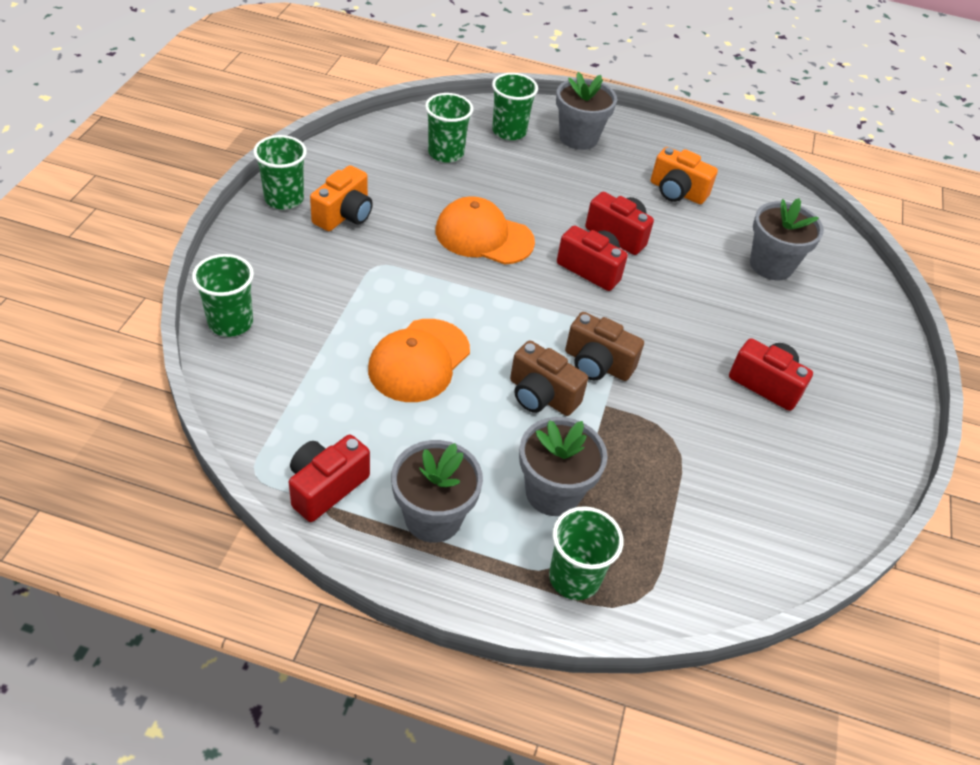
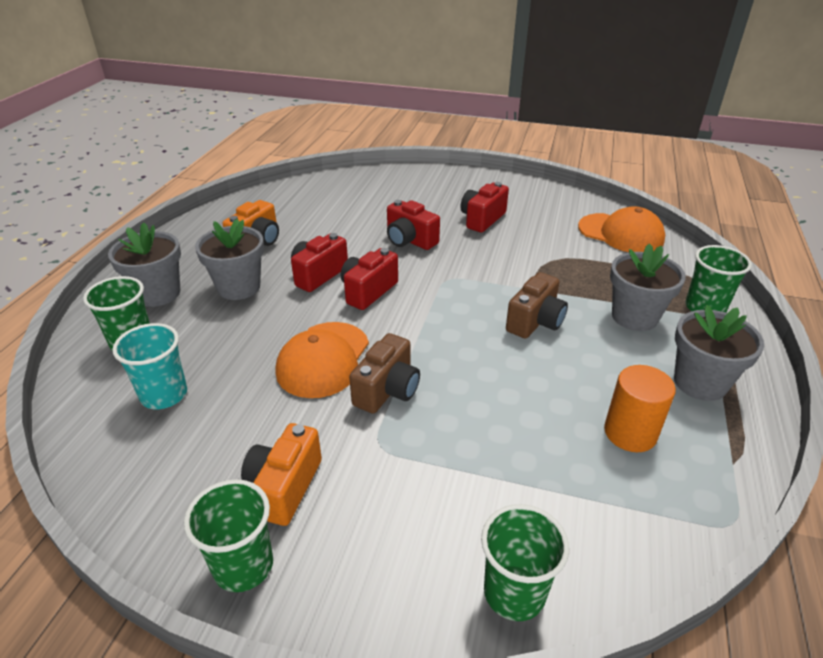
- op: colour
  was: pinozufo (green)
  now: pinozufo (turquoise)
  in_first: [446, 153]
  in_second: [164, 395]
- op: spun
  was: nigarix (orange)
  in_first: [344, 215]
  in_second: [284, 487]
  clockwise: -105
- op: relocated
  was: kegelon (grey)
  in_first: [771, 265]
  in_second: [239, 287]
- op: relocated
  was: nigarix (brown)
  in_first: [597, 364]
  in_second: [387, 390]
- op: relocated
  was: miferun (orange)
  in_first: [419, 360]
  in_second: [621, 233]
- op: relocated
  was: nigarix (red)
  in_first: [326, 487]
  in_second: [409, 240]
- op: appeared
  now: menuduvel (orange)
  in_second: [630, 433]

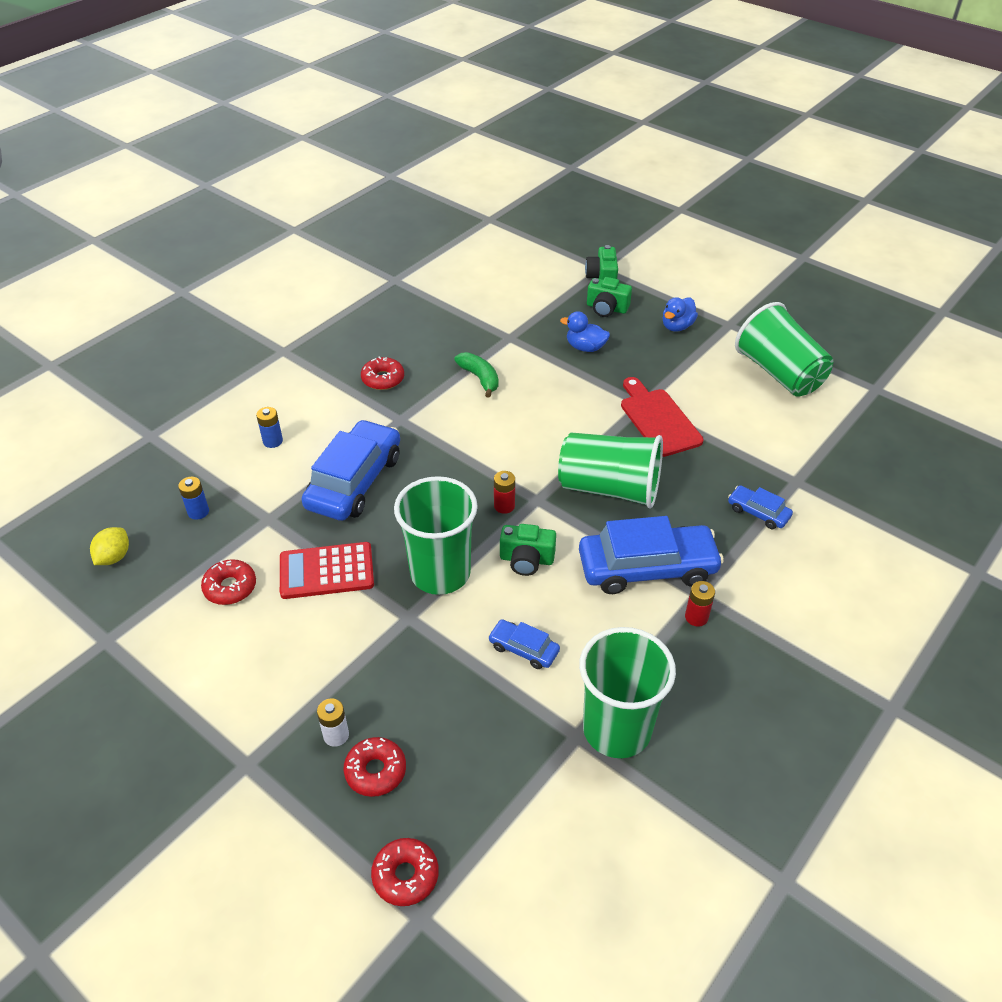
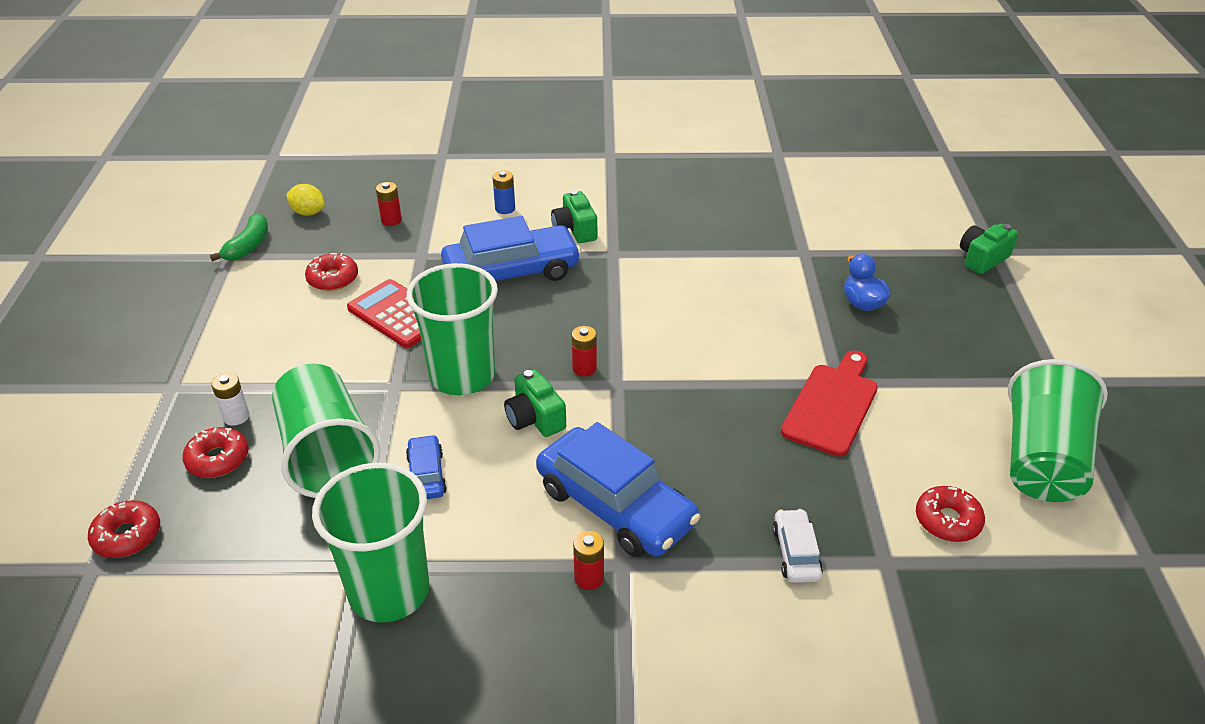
- op: relocated
  was: nigarix (green)
  in_first: [606, 308]
  in_second: [575, 230]
- op: missing
  was: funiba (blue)
  in_first: [677, 326]
- op: relocated
  was: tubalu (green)
  in_first: [480, 378]
  in_second: [248, 246]
- op: relocated
  was: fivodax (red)
  in_first: [383, 379]
  in_second: [947, 520]
- op: relocated
  was: pinozufo (green)
  in_first: [609, 488]
  in_second: [327, 454]
- op: colour
  was: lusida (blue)
  now: lusida (red)
  in_first: [198, 512]
  in_second: [391, 220]
- op: colour
  was: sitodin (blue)
  now: sitodin (white)
  in_first: [758, 512]
  in_second: [796, 553]
- op: spun
  was: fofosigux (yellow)
  in_first: [114, 557]
  in_second: [308, 212]
  clockwise: 45

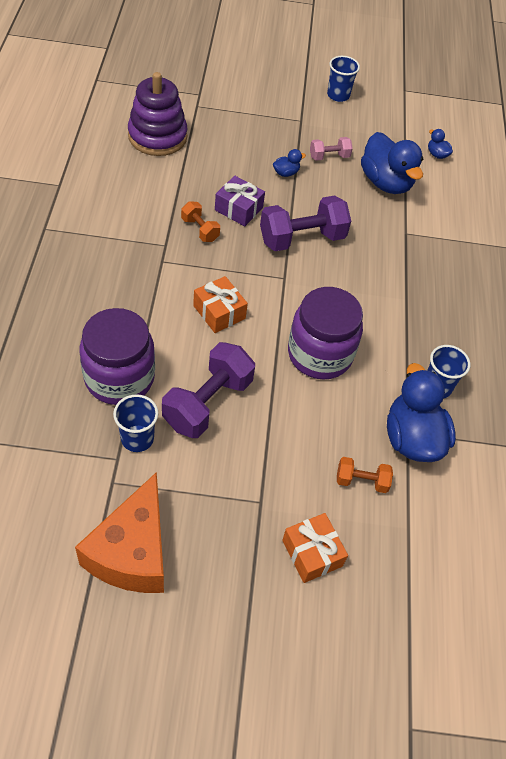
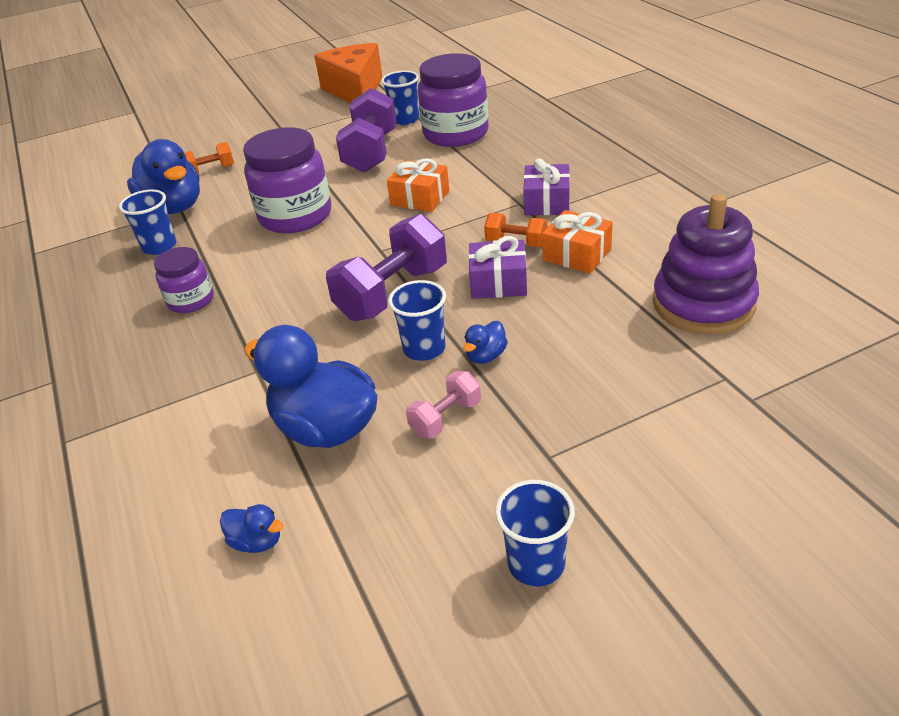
- op: relocated
  was: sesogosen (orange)
  in_first: [312, 553]
  in_second: [577, 255]
- op: appeared
  now: sesogosen (purple)
  in_second: [547, 202]
- op: appeared
  now: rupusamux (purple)
  in_second: [191, 300]
- op: appeared
  now: pinozufo (blue)
  in_second: [424, 348]

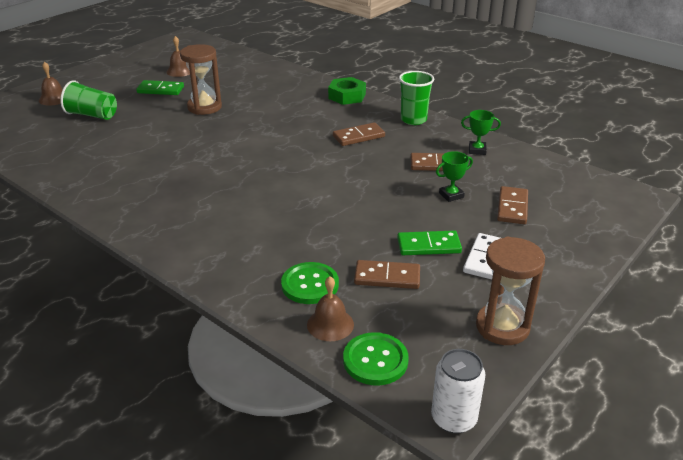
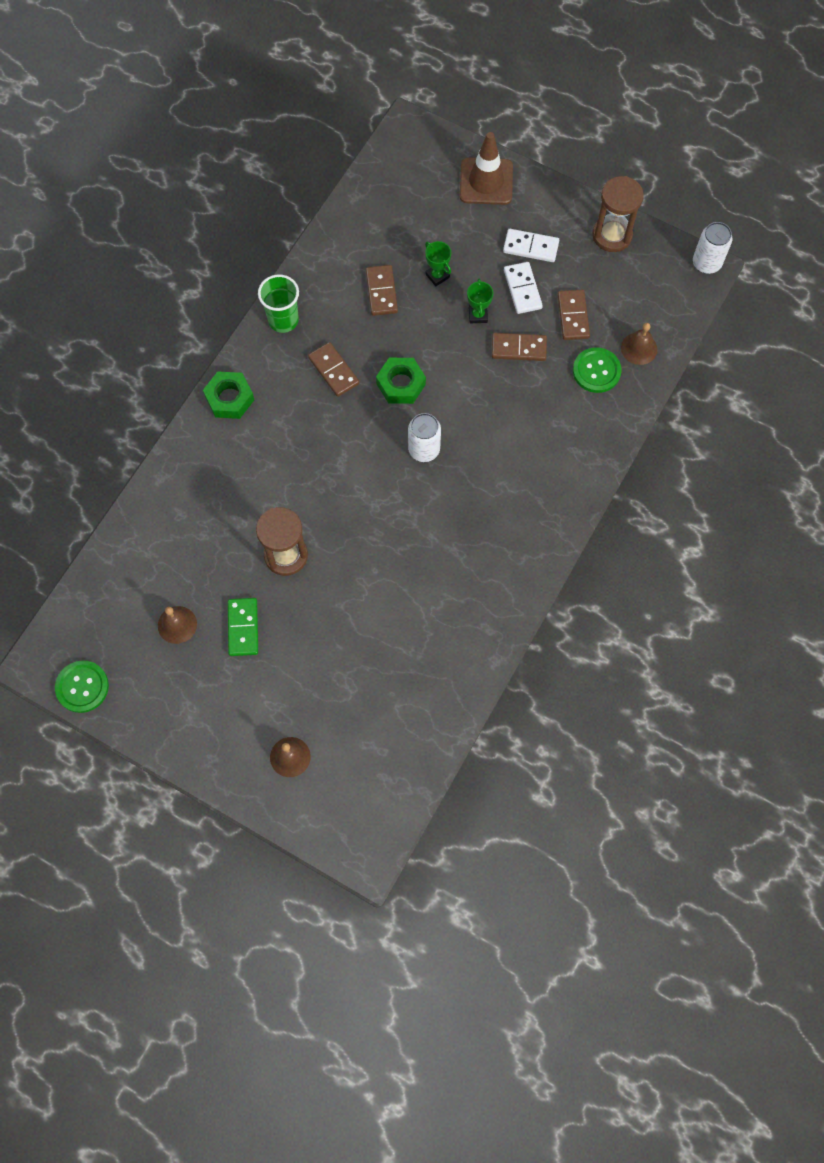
- op: missing
  was: pinozufo (green)
  in_first: [92, 115]
- op: relocated
  was: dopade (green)
  in_first: [477, 150]
  in_second: [478, 315]
- op: relocated
  was: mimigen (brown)
  in_first: [512, 207]
  in_second: [518, 348]
- op: colour
  was: mimigen (green)
  now: mimigen (white)
  in_first: [428, 246]
  in_second: [522, 289]
- op: relocated
  was: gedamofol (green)
  in_first: [375, 360]
  in_second: [82, 687]
- op: appeared
  now: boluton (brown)
  in_second: [486, 181]
- op: appeared
  now: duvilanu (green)
  in_second: [401, 384]
- op: appeared
  now: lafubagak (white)
  in_second: [424, 449]

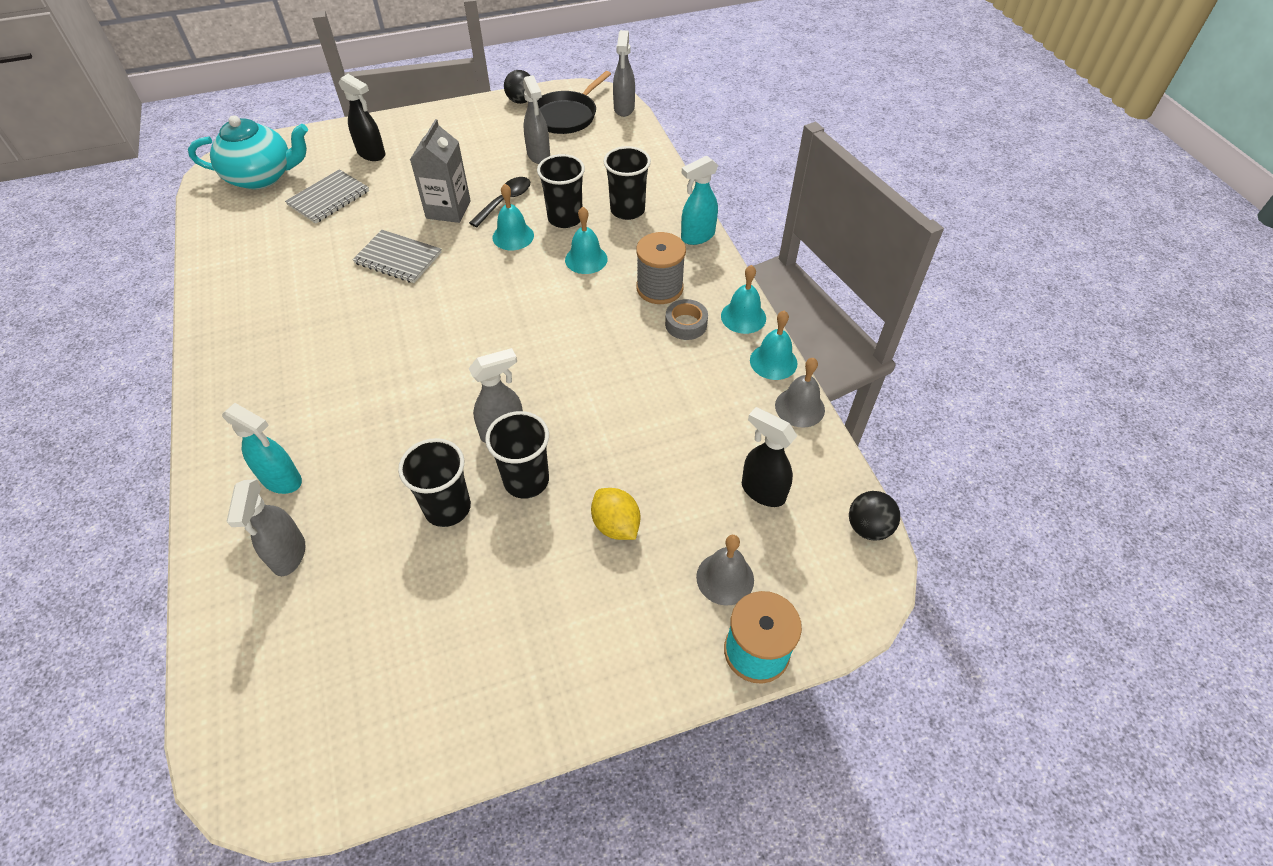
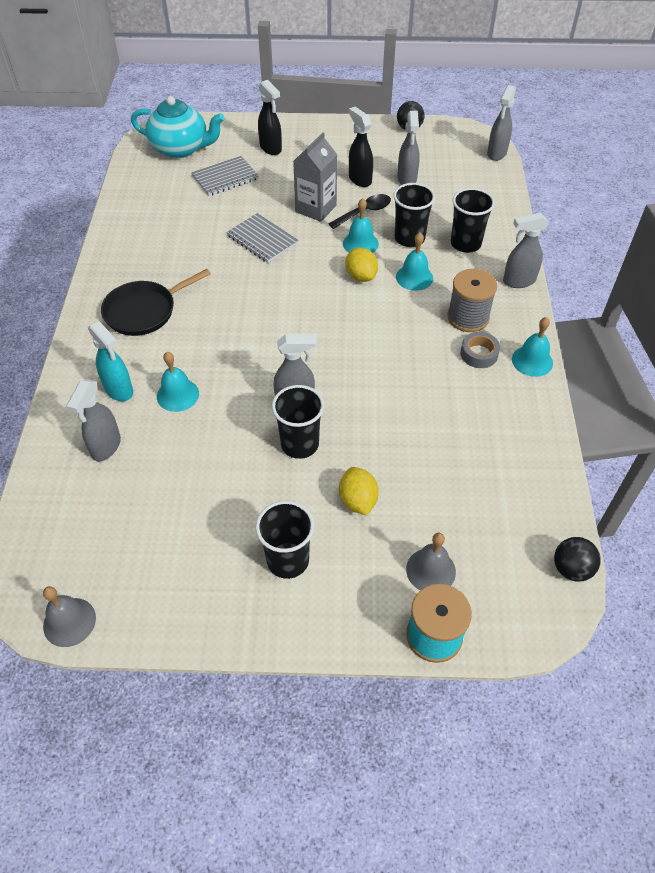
- op: relocated
  was: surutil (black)
  in_first: [566, 116]
  in_second: [144, 311]
- op: colour
  was: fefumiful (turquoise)
  now: fefumiful (grey)
  in_first: [697, 236]
  in_second: [518, 281]
- op: relocated
  was: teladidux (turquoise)
  in_first: [773, 361]
  in_second: [177, 395]
- op: relocated
  was: teladidux (grey)
  in_first: [799, 407]
  in_second: [69, 622]
- op: relocated
  was: fefumiful (black)
  in_first: [762, 491]
  in_second: [359, 179]
- op: relocated
  was: pinozufo (black)
  in_first: [447, 508]
  in_second: [288, 560]
- op: appeared
  now: fofosigux (yellow)
  in_second: [361, 276]

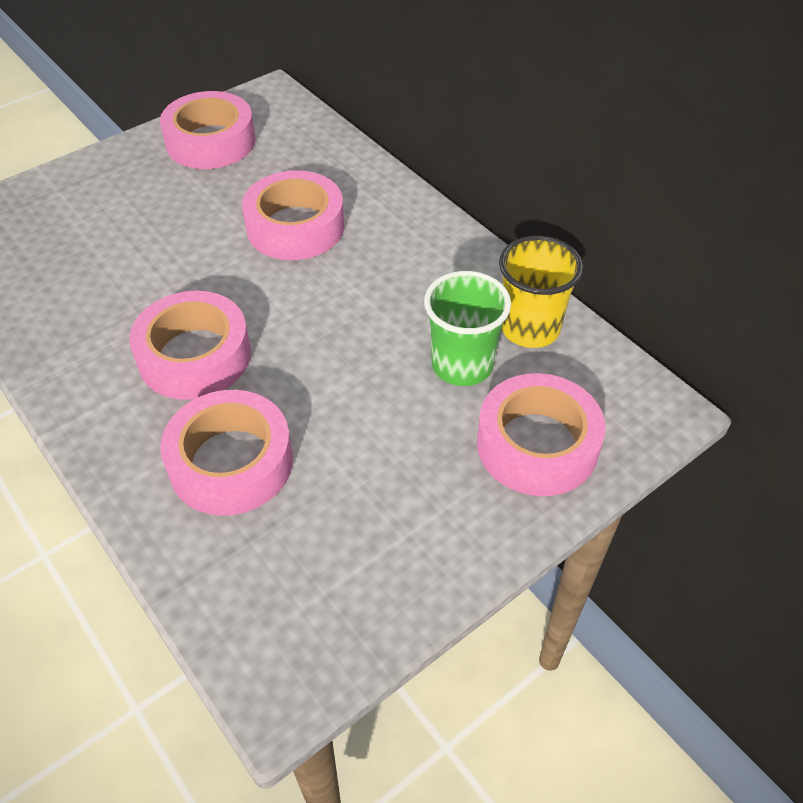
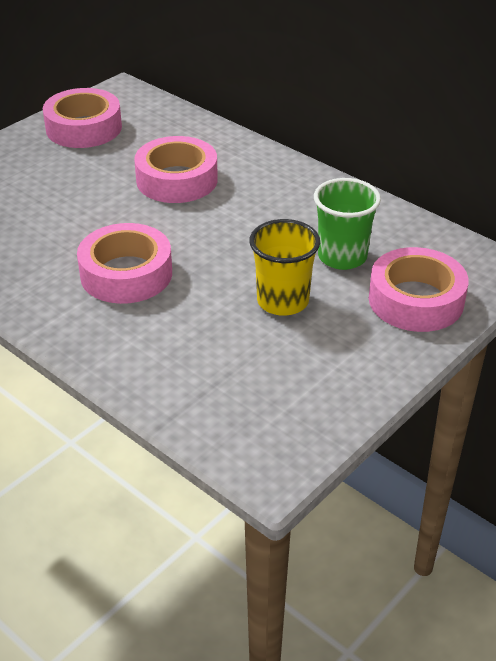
- op: relocated
  was: pinozufo (yellow)
  in_first: [530, 328]
  in_second: [282, 301]
- op: missing
  was: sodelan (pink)
  in_first: [231, 462]

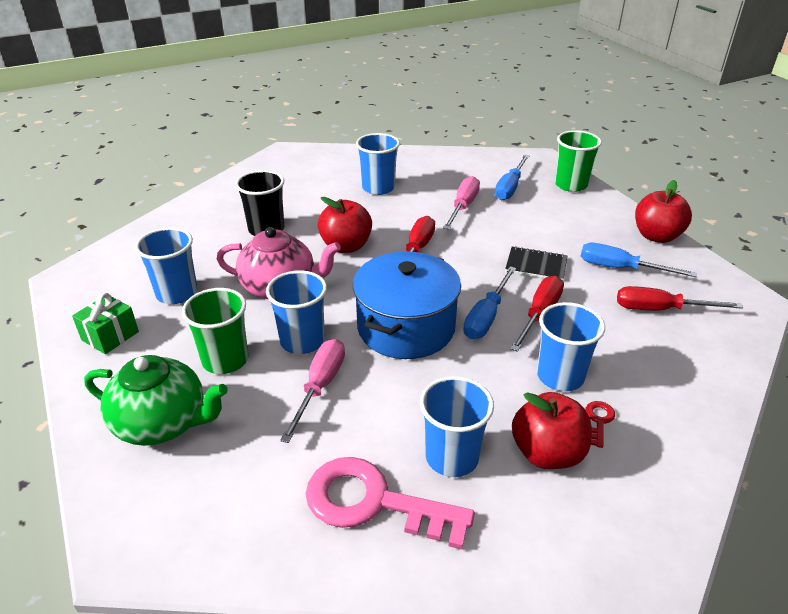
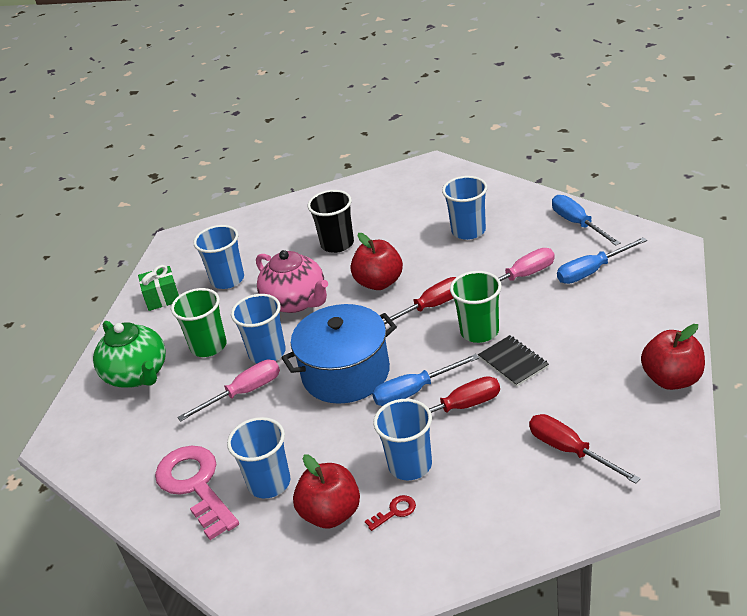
- op: relocated
  was: pinozufo (green)
  in_first: [570, 185]
  in_second: [479, 331]
- op: relocated
  was: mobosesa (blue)
  in_first: [620, 268]
  in_second: [578, 224]

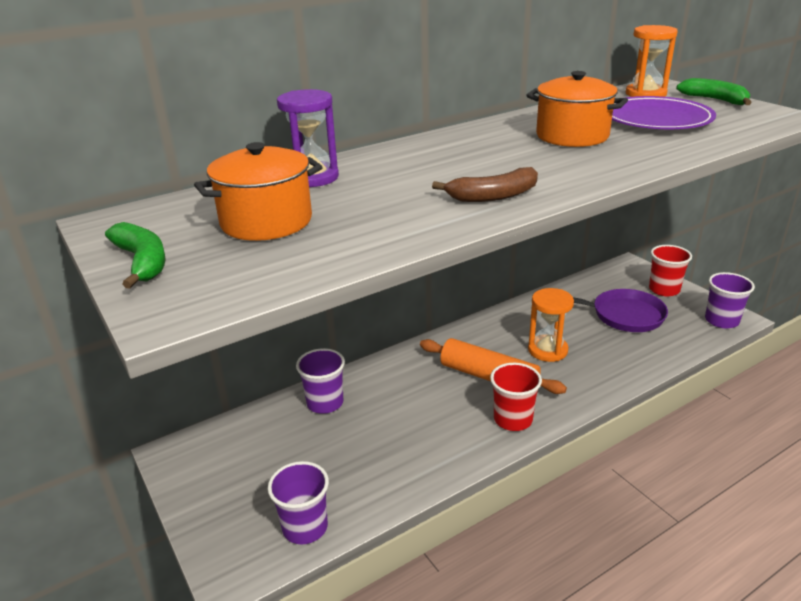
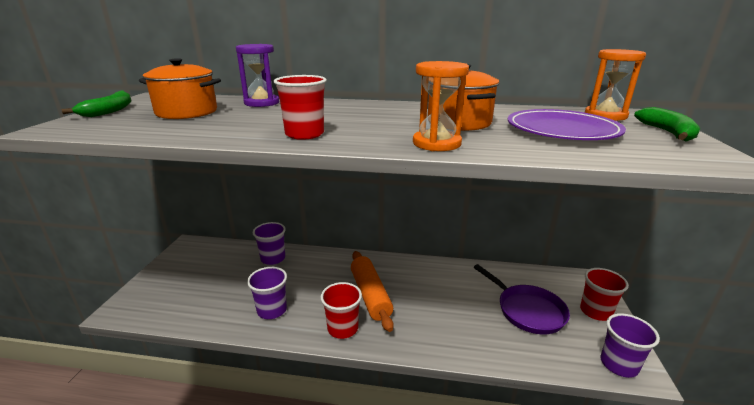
- op: exchanged
  was: tubalu (brown)
  now: pinozufo (red)
  in_first: [493, 196]
  in_second: [304, 134]
- op: relocated
  was: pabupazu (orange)
  in_first: [547, 350]
  in_second: [436, 143]
- op: relocated
  was: pinozufo (purple)
  in_first: [305, 527]
  in_second: [272, 310]

